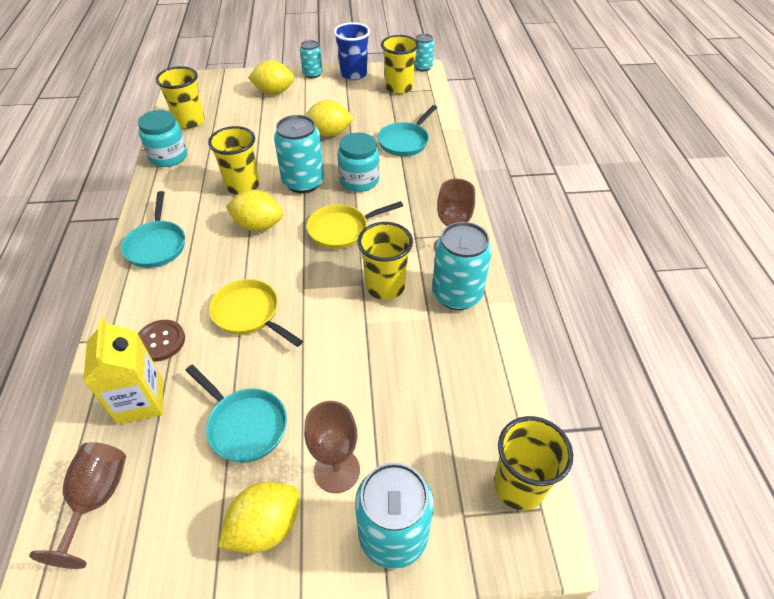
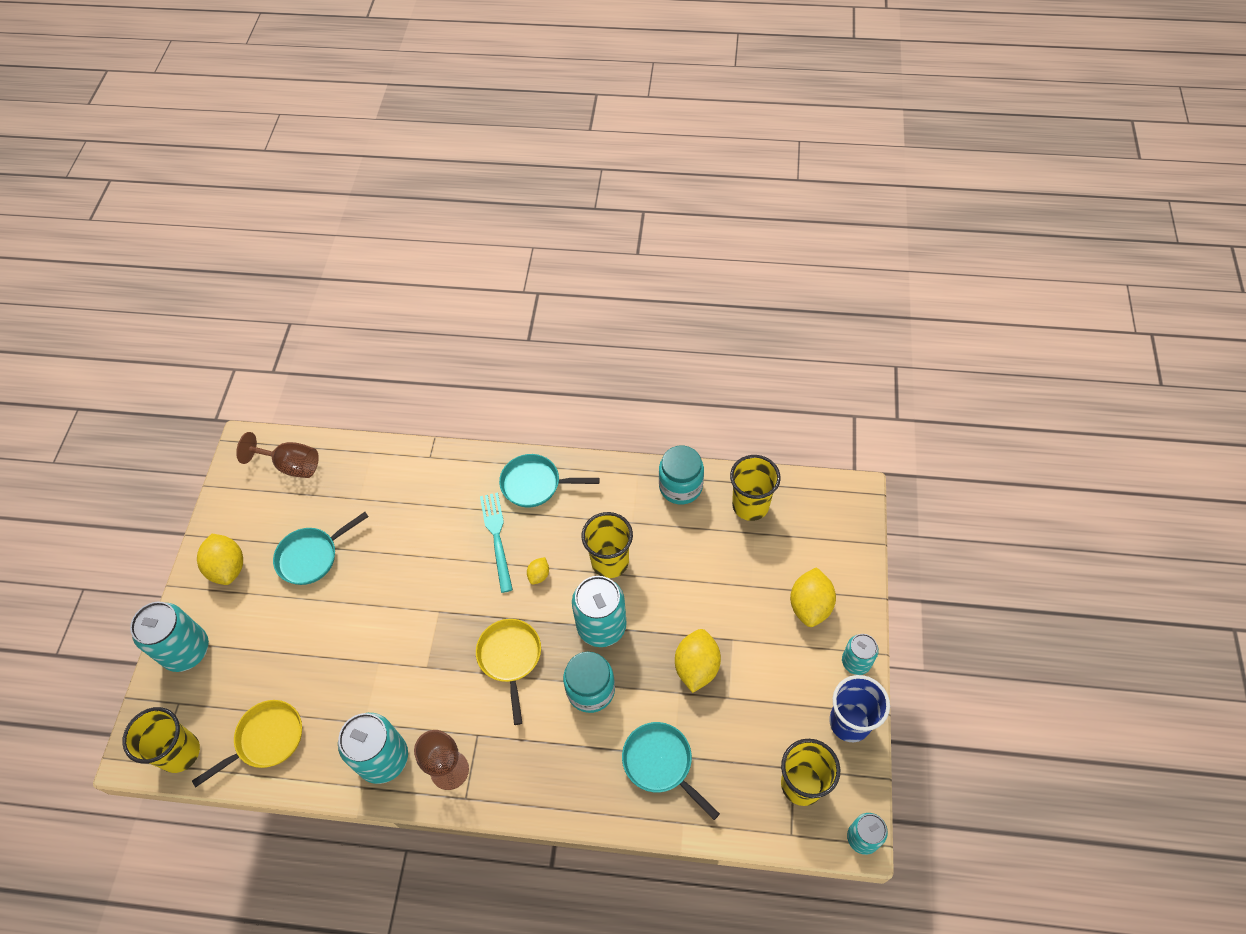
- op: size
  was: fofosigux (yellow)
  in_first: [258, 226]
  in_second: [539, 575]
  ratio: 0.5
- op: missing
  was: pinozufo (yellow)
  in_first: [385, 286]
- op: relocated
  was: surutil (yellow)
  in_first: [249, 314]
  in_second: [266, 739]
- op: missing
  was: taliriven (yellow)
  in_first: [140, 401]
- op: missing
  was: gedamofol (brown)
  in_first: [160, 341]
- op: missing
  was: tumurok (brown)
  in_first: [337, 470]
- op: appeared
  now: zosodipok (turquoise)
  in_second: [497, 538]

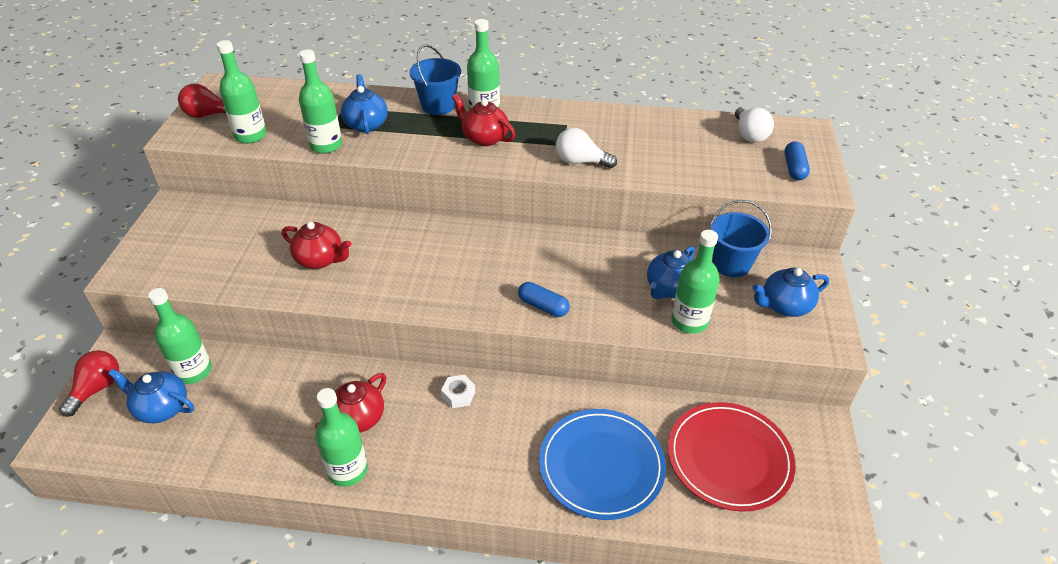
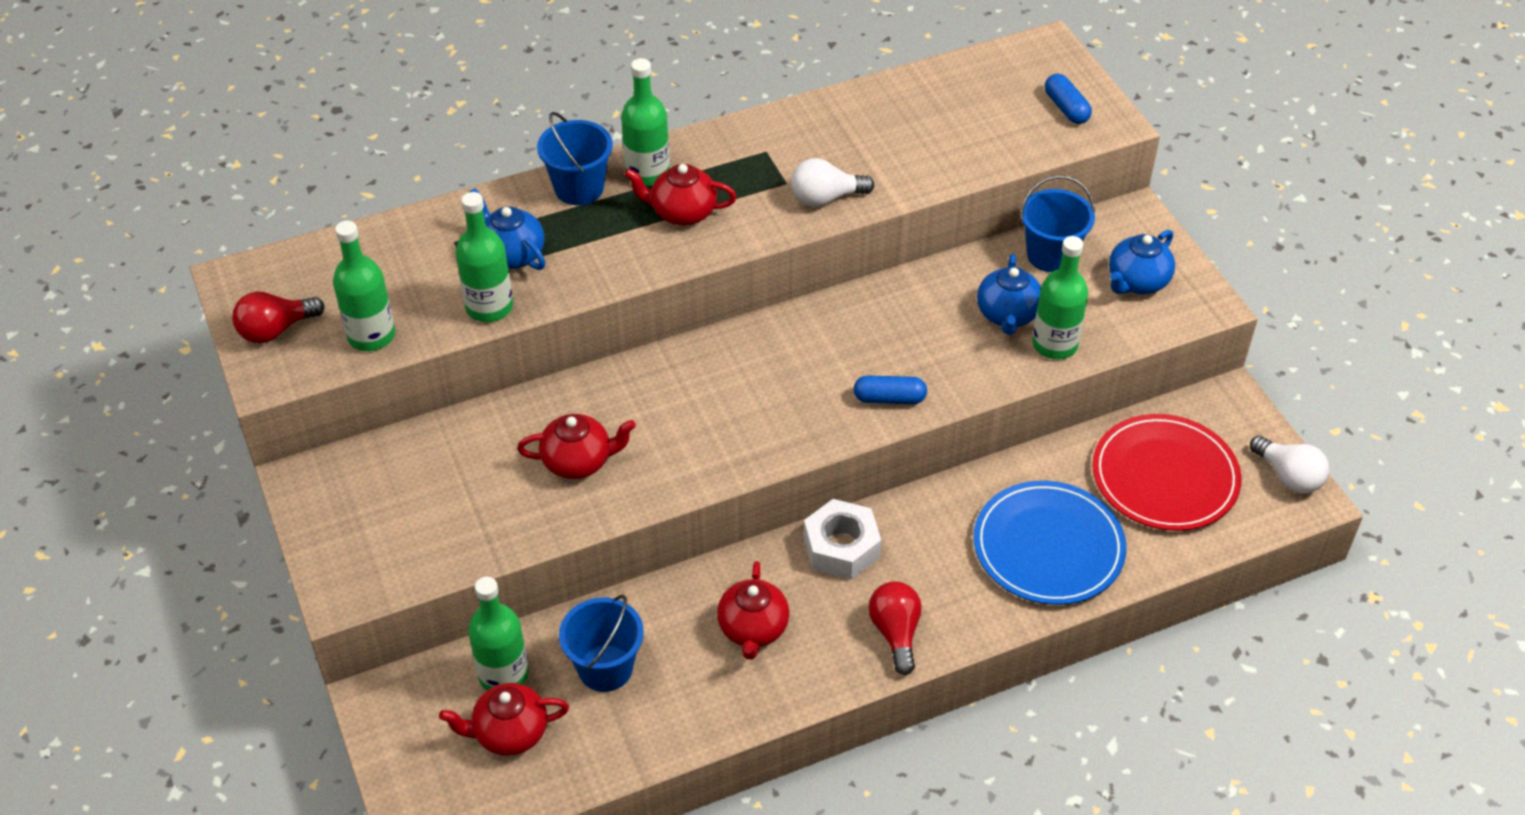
- op: relocated
  was: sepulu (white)
  in_first: [749, 135]
  in_second: [1288, 476]
- op: relocated
  was: sepulu (red)
  in_first: [97, 389]
  in_second: [895, 633]
- op: colour
  was: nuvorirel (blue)
  now: nuvorirel (red)
  in_first: [161, 408]
  in_second: [509, 733]
- op: size
  was: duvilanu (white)
  in_first: [458, 395]
  in_second: [841, 547]
  ratio: 1.81
- op: missing
  was: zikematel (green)
  in_first: [348, 470]
- op: appeared
  now: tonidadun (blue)
  in_second: [605, 668]

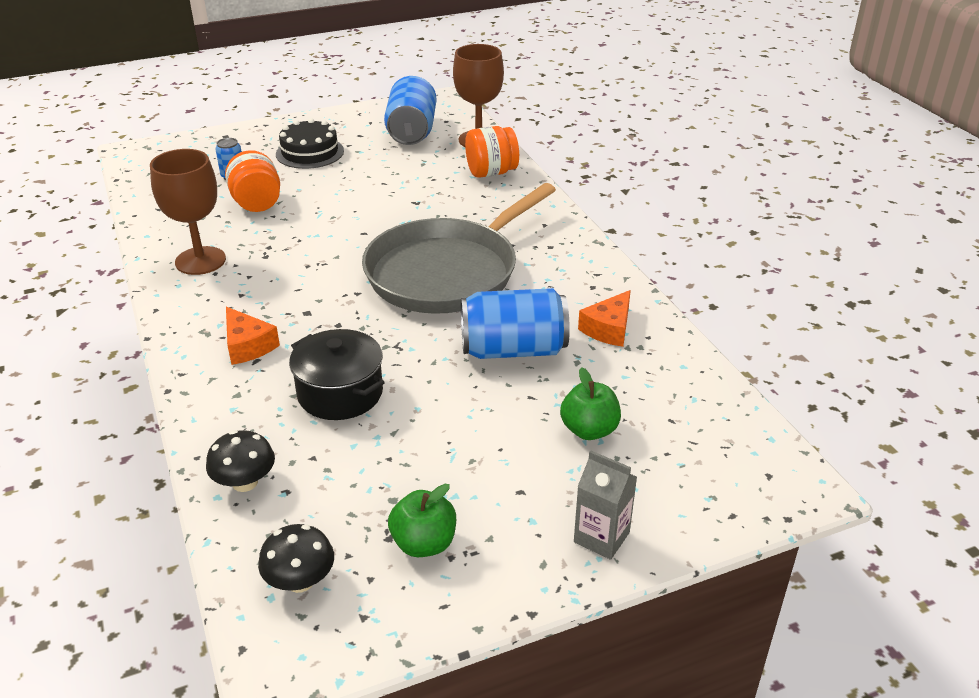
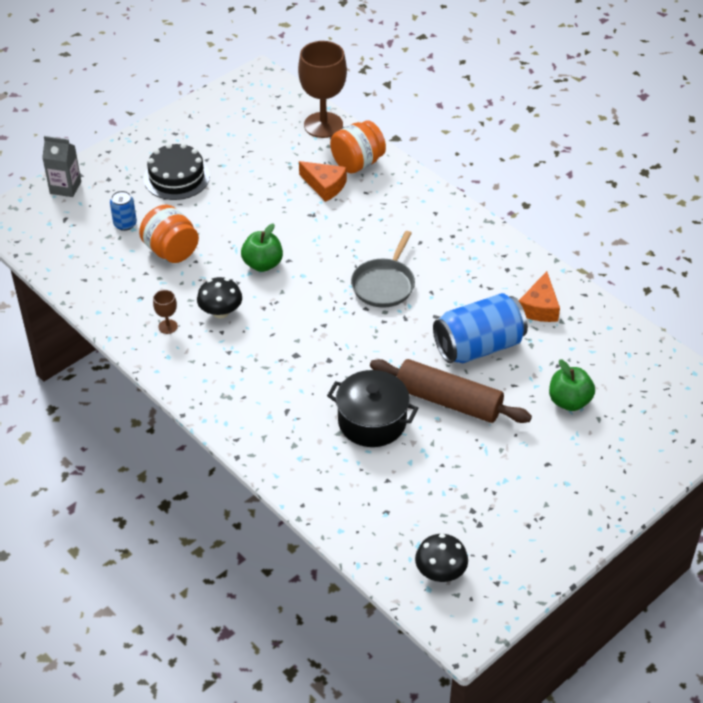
- op: missing
  was: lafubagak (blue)
  in_first: [411, 132]
- op: size
  was: tumurok (brown)
  in_first: [200, 261]
  in_second: [168, 326]
  ratio: 0.43
- op: size
  was: surutil (grey)
  in_first: [447, 272]
  in_second: [384, 284]
  ratio: 0.49
- op: relocated
  was: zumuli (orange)
  in_first: [247, 346]
  in_second: [325, 186]
- op: relocated
  was: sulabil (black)
  in_first: [245, 482]
  in_second: [220, 312]
- op: relocated
  was: taliriven (grey)
  in_first: [601, 537]
  in_second: [65, 187]
- op: relocated
  was: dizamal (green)
  in_first: [424, 543]
  in_second: [262, 264]
- op: appeared
  now: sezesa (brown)
  in_second: [448, 401]

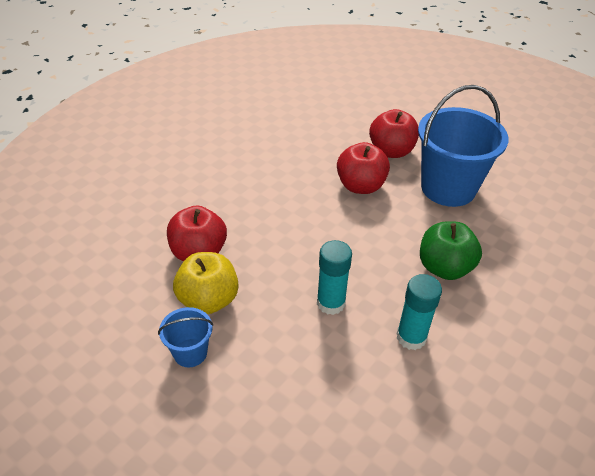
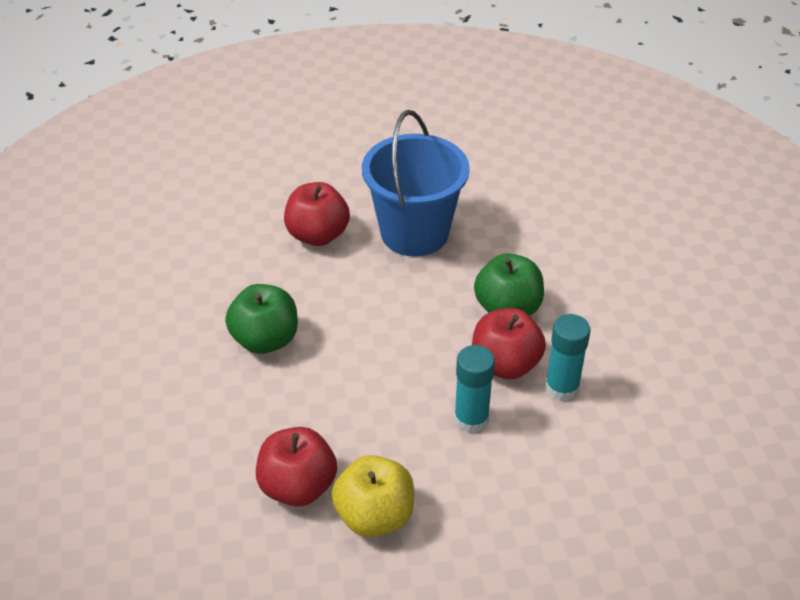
- op: relocated
  was: dizamal (red)
  in_first: [360, 186]
  in_second: [505, 364]
- op: missing
  was: tonidadun (blue)
  in_first: [190, 353]
- op: appeared
  now: dizamal (green)
  in_second: [265, 340]

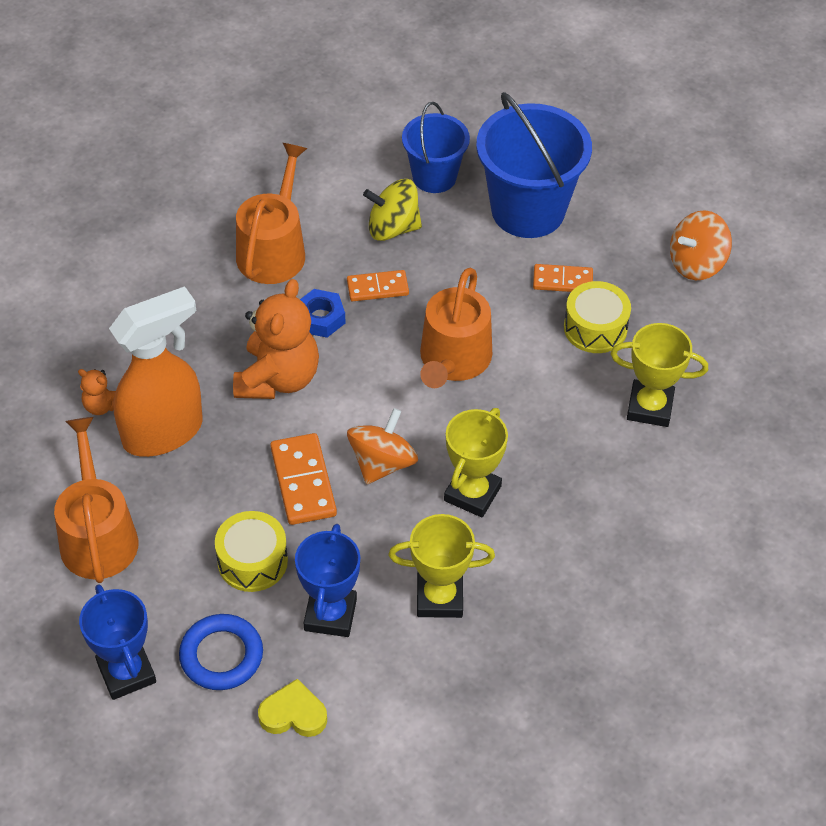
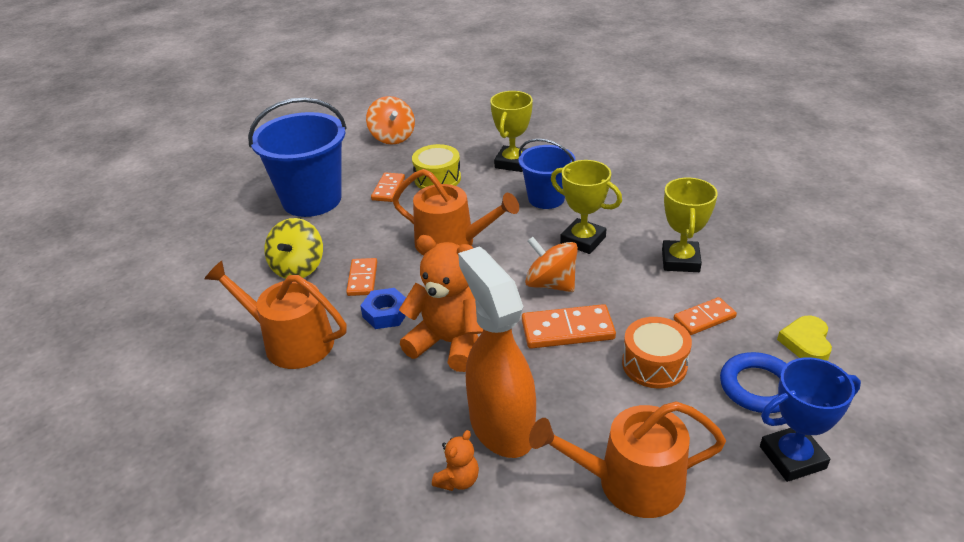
- op: relocated
  was: tonidadun (blue)
  in_first: [434, 177]
  in_second: [546, 198]
- op: colour
  was: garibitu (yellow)
  now: garibitu (orange)
  in_first: [252, 561]
  in_second: [654, 364]
- op: exchanged
  was: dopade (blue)
  now: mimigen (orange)
  in_first: [330, 614]
  in_second: [704, 318]

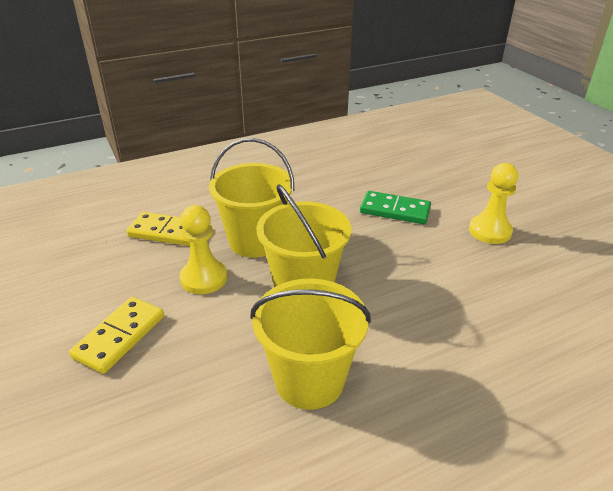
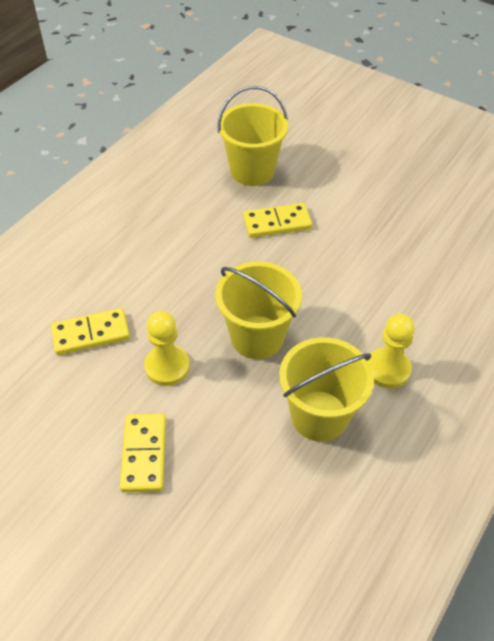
- op: relocated
  was: tonidadun (yellow)
  in_first: [255, 241]
  in_second: [252, 171]
- op: relocated
  was: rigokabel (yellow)
  in_first: [490, 231]
  in_second: [387, 369]
- op: colour
  was: mimigen (green)
  now: mimigen (yellow)
  in_first: [395, 210]
  in_second: [277, 223]

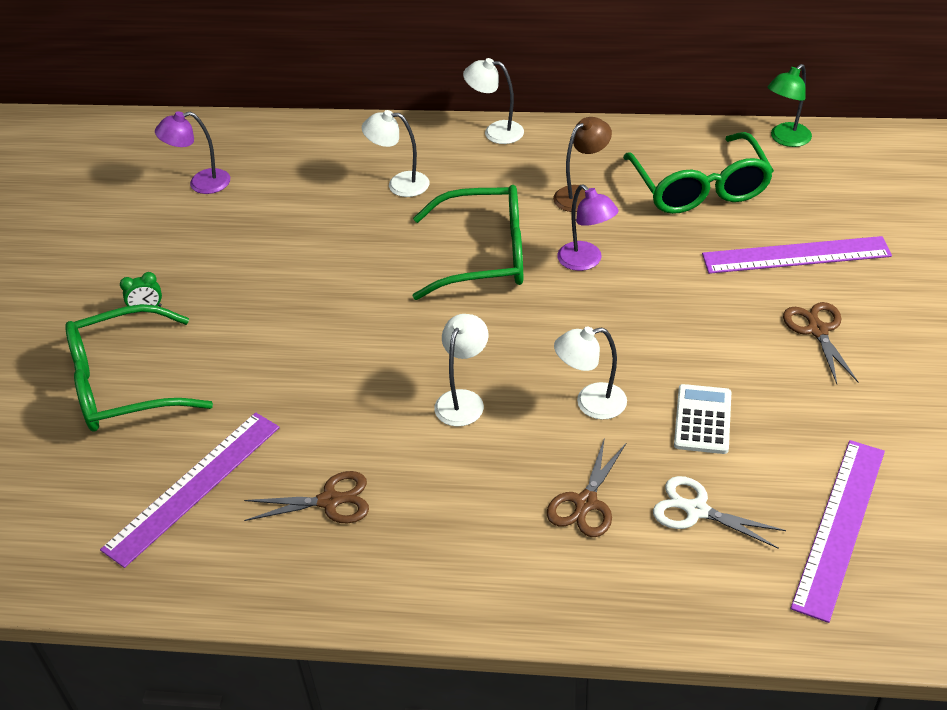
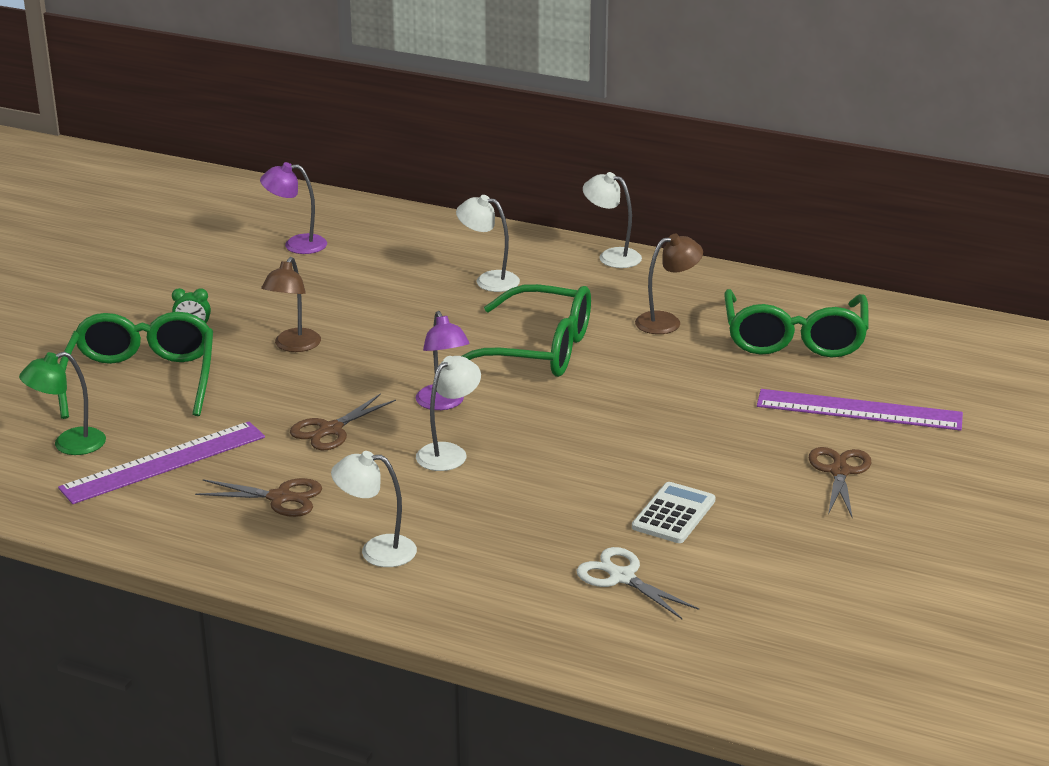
- op: relocated
  was: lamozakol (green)
  in_first: [785, 139]
  in_second: [69, 445]
- op: relocated
  was: lamozakol (purple)
  in_first: [586, 261]
  in_second: [443, 403]
- op: spun
  was: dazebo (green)
  in_first: [124, 385]
  in_second: [141, 379]
  clockwise: 90
- op: relocated
  was: lamozakol (white)
  in_first: [590, 403]
  in_second: [376, 551]
- op: relocated
  was: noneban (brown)
  in_first: [586, 503]
  in_second: [331, 430]
- op: missing
  was: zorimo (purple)
  in_first: [839, 526]
- op: appeared
  now: lamozakol (brown)
  in_second: [293, 346]

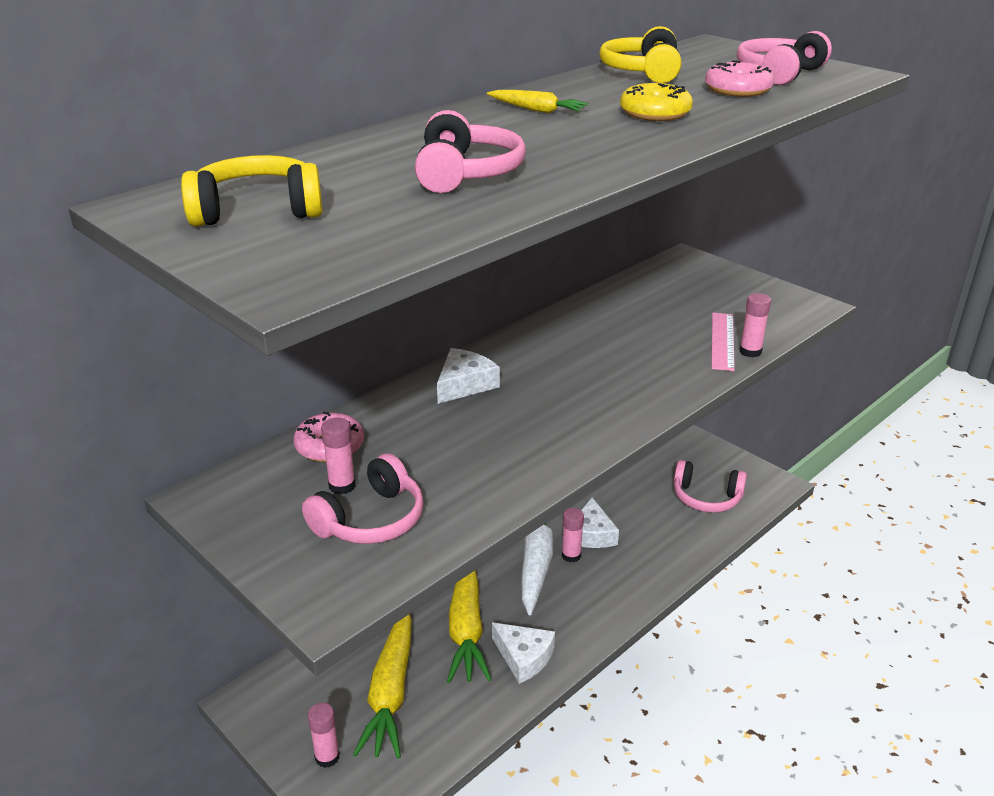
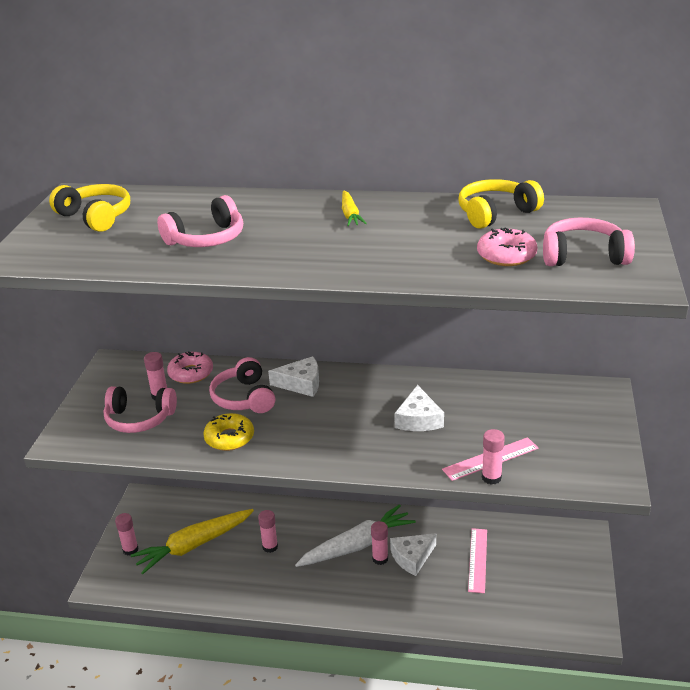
- op: relocated
  was: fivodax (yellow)
  in_first: [655, 113]
  in_second: [229, 438]
- op: relocated
  was: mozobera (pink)
  in_first: [706, 498]
  in_second: [244, 398]
- op: exchanged
  was: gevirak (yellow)
  now: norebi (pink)
  in_first: [466, 626]
  in_second: [270, 547]
- op: relocated
  was: zumuli (white)
  in_first: [524, 657]
  in_second: [418, 419]
- op: appeared
  now: zorimo (pink)
  in_second: [477, 560]

